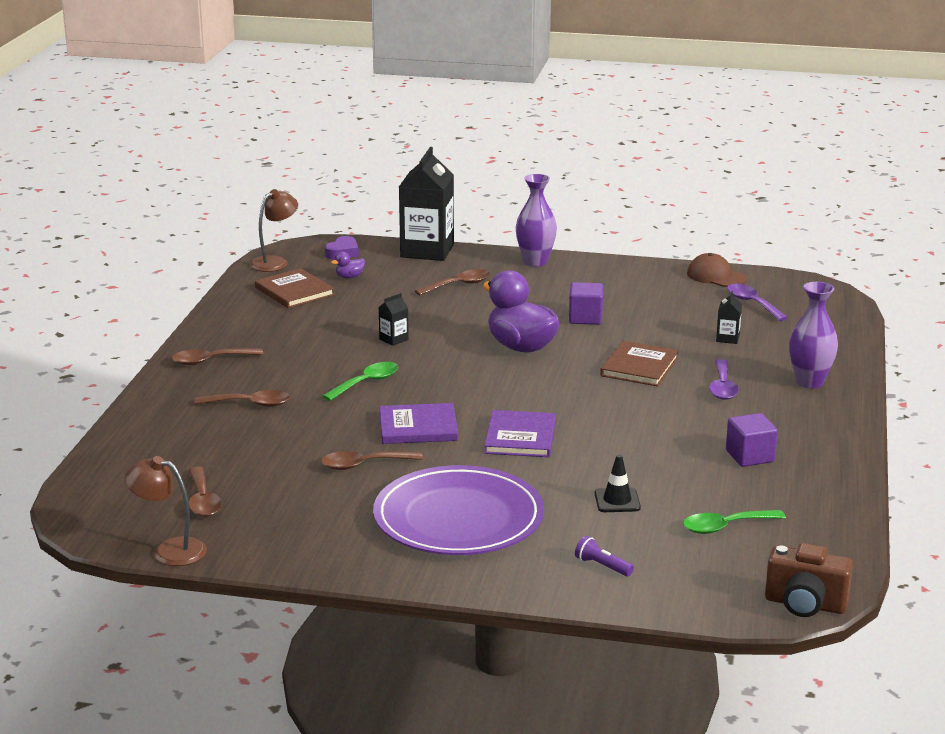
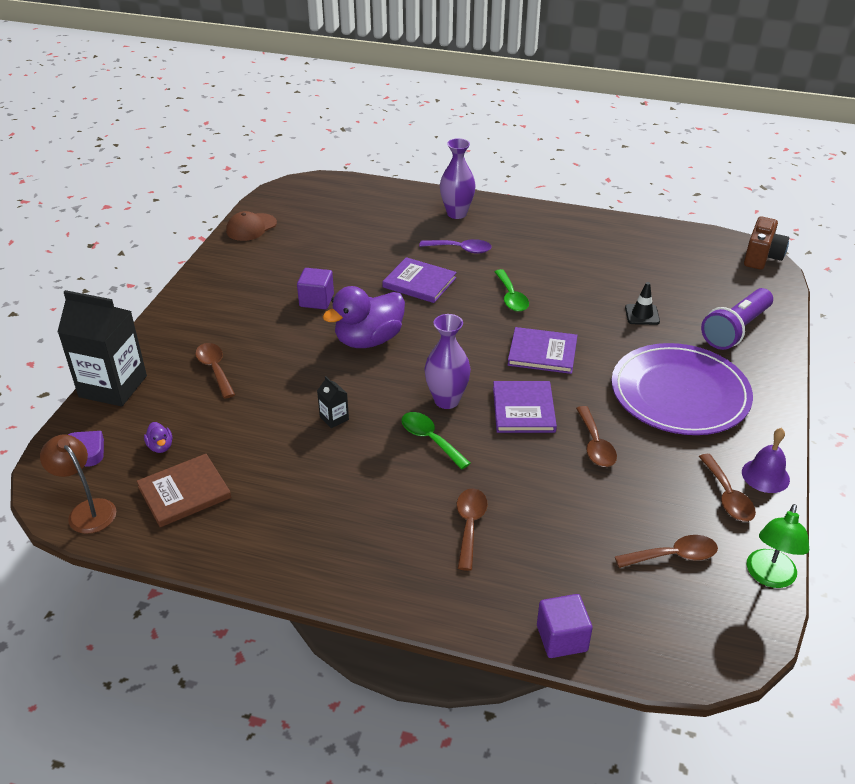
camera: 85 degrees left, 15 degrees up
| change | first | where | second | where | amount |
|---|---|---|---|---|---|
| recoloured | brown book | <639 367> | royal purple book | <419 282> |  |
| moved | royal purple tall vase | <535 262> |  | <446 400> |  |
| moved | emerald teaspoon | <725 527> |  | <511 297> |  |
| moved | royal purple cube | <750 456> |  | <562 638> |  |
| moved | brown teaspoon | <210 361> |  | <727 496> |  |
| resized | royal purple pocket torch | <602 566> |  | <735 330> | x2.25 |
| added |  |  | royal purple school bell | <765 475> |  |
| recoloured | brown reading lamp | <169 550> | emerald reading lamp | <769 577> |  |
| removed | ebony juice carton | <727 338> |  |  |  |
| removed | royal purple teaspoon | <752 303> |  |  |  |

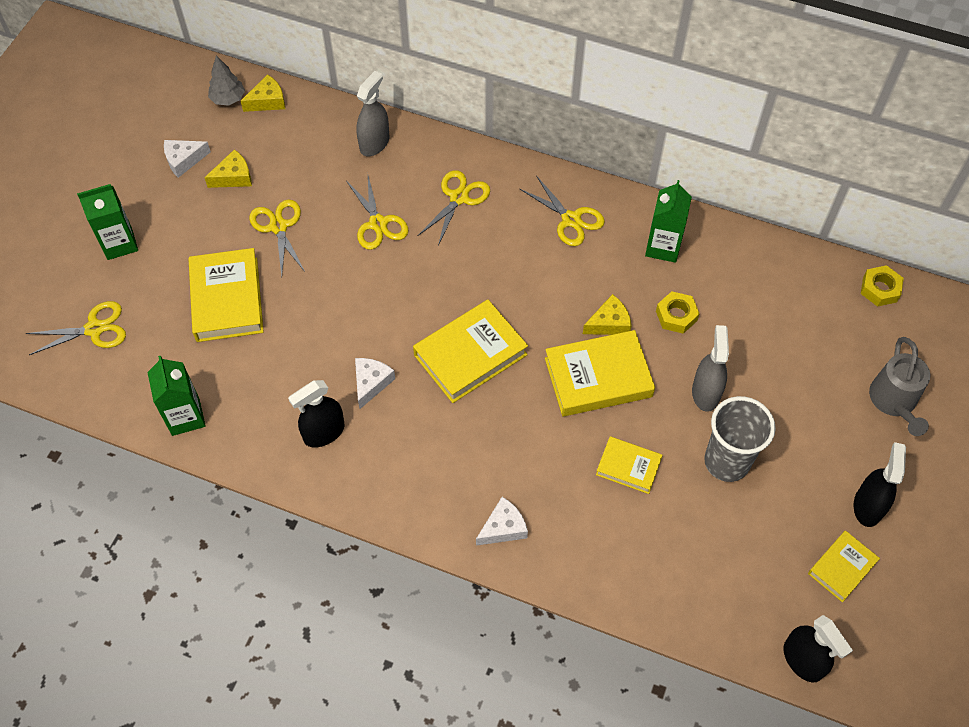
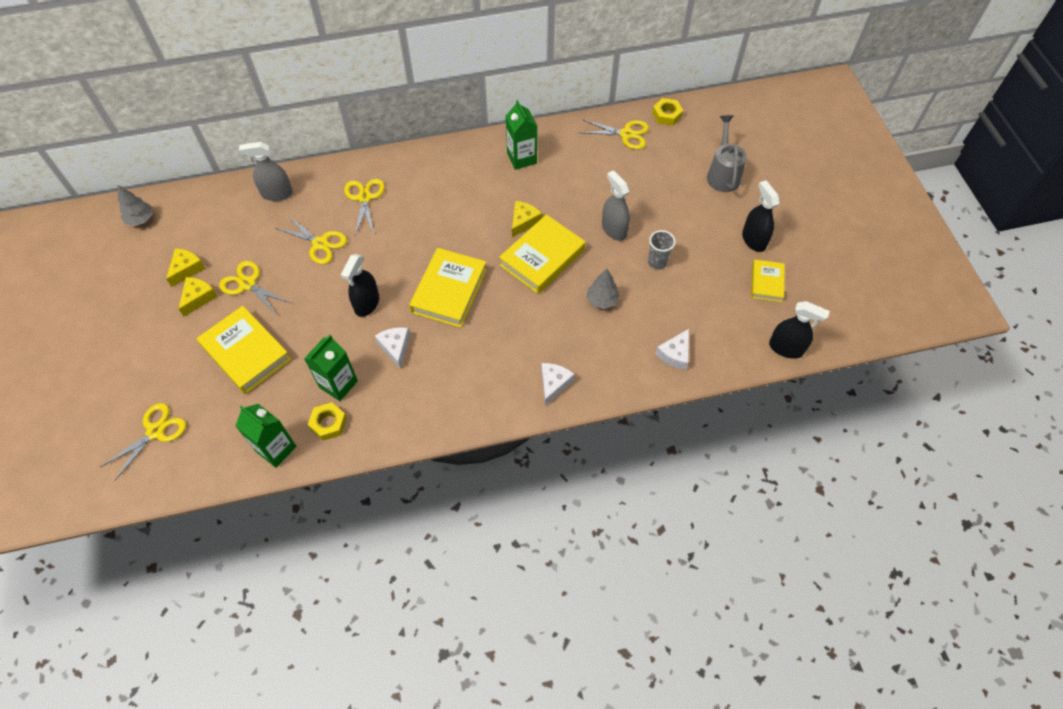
camera: 35 degrees left, 0 degrees up
| change | first | where | second | where | amount |
|---|---|---|---|---|---|
| moved | yellow piece of cheese | <267 101> |  | <198 298> |  |
| turned | grey spray cleaner | <374 143> |  | <277 194> | 90 degrees counterclockwise |
| moved | emerald juice carton | <119 243> |  | <338 384> |  |
| moved | yellow nut | <676 316> |  | <328 423> |  |
| moved | ebony spray cleaner | <324 432> |  | <367 304> |  |
| moved | yellow scissors | <571 219> |  | <626 134> |  |
| replaced | yellow book | <628 467> | grey toy tree | <602 300> |  |
| resized | grey cup | <726 462> |  | <657 262> | x0.57 |
| moved | pure white piece of cheese | <184 160> |  | <675 354> |  |
| turned | grey watering can | <894 402> |  | <723 174> | 150 degrees counterclockwise |

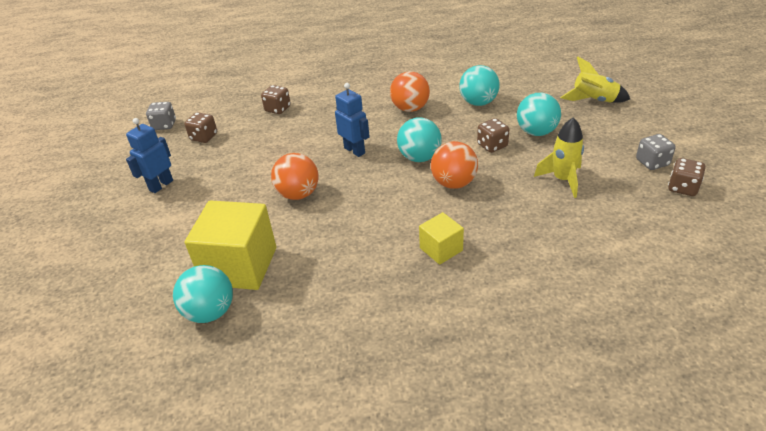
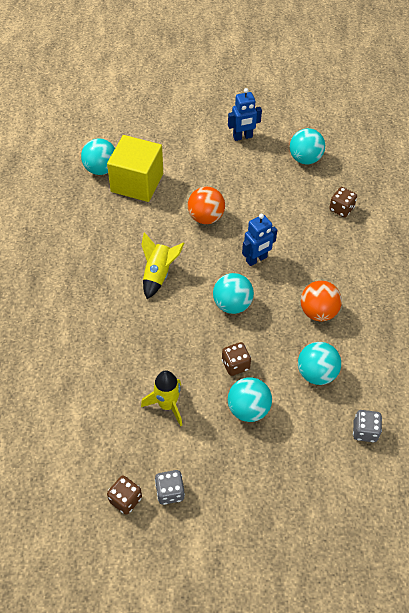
camera: 95 degrees right, 15 degrees up
| change | first | where | second | where | amount |
|---|---|---|---|---|---|
| moved | yellow toy rocket | <594 101> |  | <158 274> |  |
| turned | blue robot figure | <161 185> |  | <242 137> | 120 degrees clockwise |
| replaced | brown dice | <204 137> | turquoise play ball | <305 159> |  |
| moved | grey dice | <164 125> |  | <365 431> |  |
| removed | yellow cube | <441 249> |  |  |  |
| removed | orange-coloured play ball | <454 183> |  |  |  |

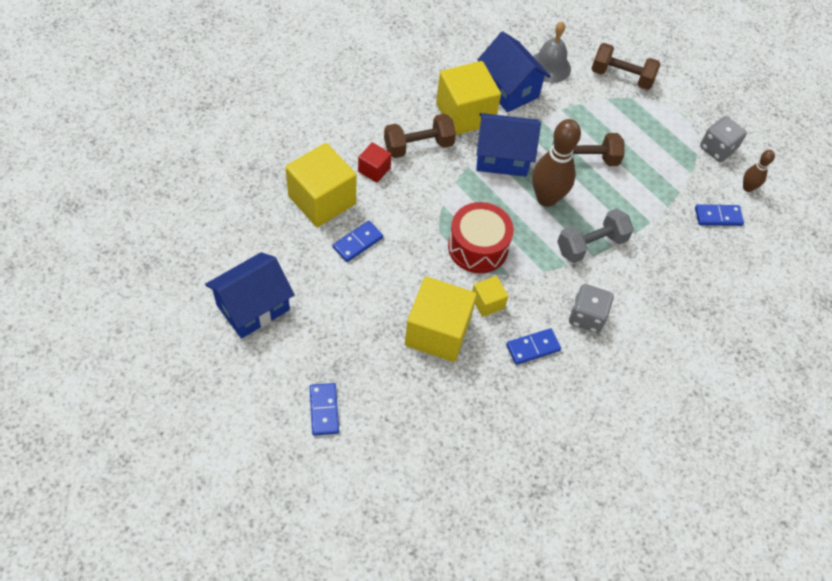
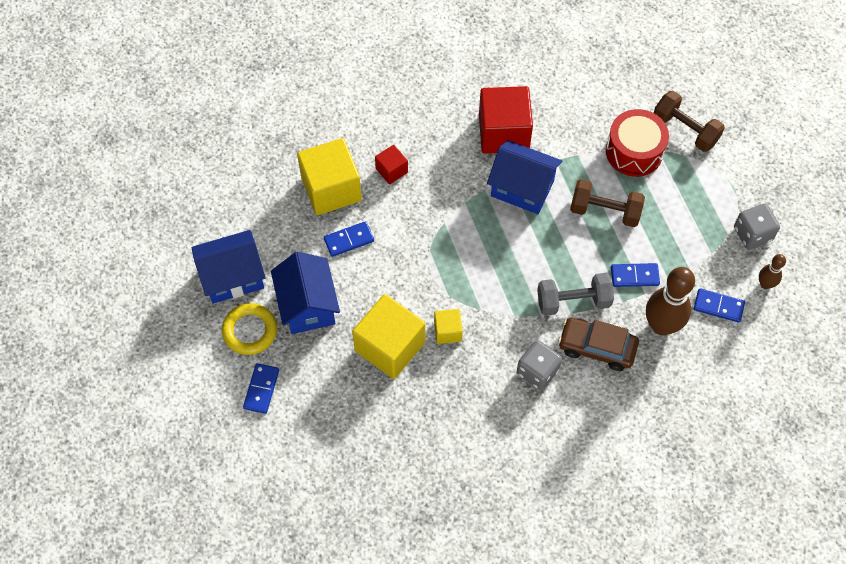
camera: 25 degrees right, 5 degrees up
| change | first | where | second | where | amount |
|---|---|---|---|---|---|
| added |  |  | yellow ring | <250 331> |  |
| moved | blue house | <509 89> |  | <308 305> |  |
| recoloured | yellow cube | <465 114> | crimson cube | <503 133> |  |
| added |  |  | brown automobile | <597 347> |  |
| moved | crimson toy drum | <478 247> |  | <634 151> |  |
| moved | blue domino | <533 348> |  | <634 276> |  |
| moved | brown bowling pin | <546 198> |  | <661 325> |  |
| removed | brown hand weight | <418 146> |  |  |  |
| removed | grey school bell | <549 66> |  |  |  |

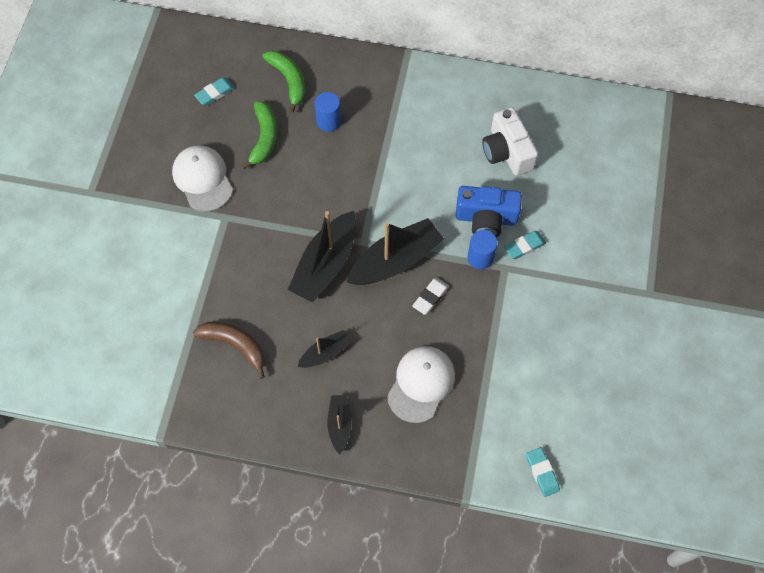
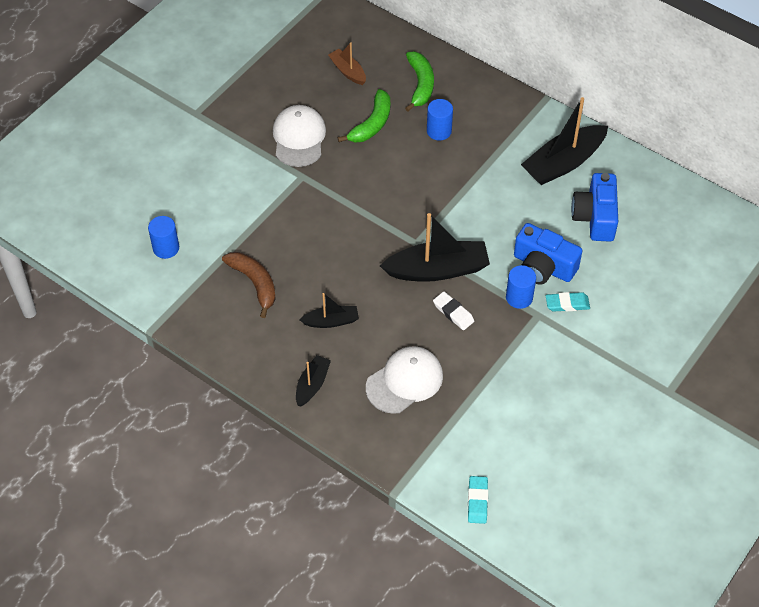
camera: 25 degrees right, 10 degrees down
| change | first | where | second | where | amount |
|---|---|---|---|---|---|
| added |  |  | blue cylinder | <166 248> |  |
| replaced | turquoise gum eraser | <215 93> | brown boat | <348 71> |  |
| turned | pure white gum eraser | <430 297> |  | <453 313> | 75 degrees clockwise |
| moved | ebony boat | <325 264> |  | <563 163> |  |
| recoloured | pure white compact camera | <507 152> | blue compact camera | <595 217> |  |

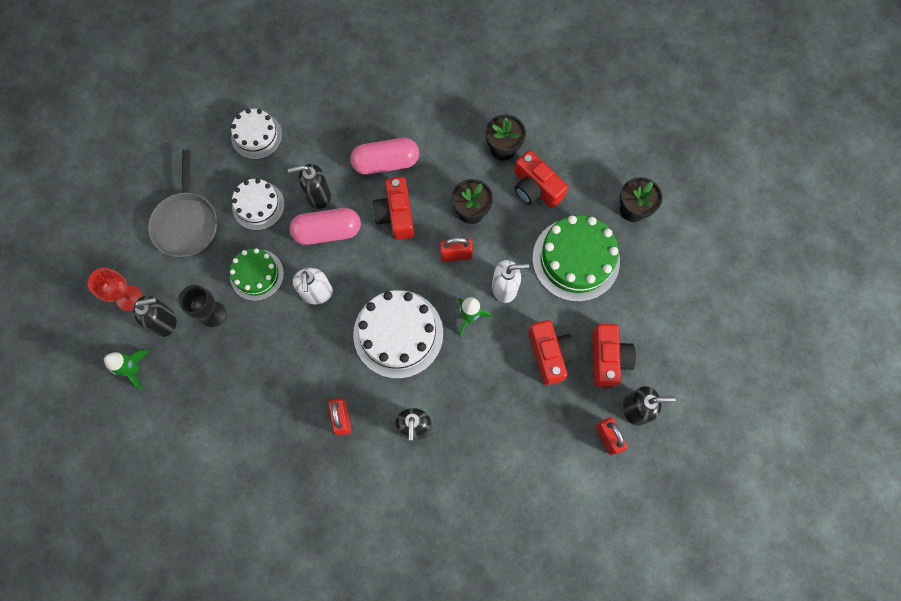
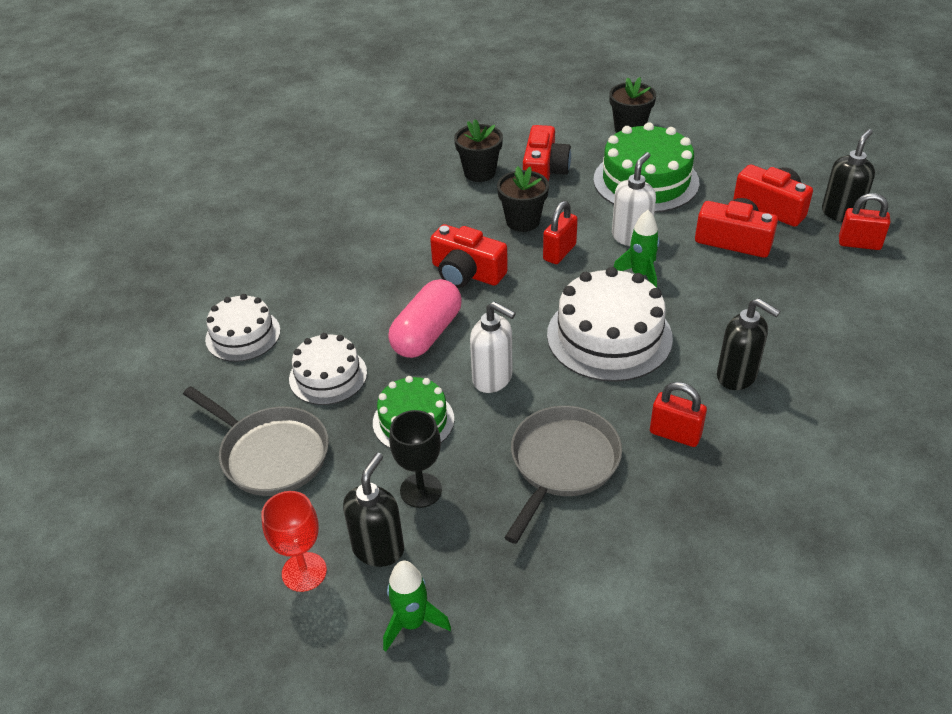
camera: 50 degrees left, 30 degrees down
| change | first | where | second | where | amount |
|---|---|---|---|---|---|
| added |  |  | grey pan | <562 464> |  |
| turned | crimson compact camera | <535 188> |  | <544 171> | 75 degrees counterclockwise |
| removed | ebony pump bottle | <318 195> |  |  |  |
| removed | rosy capsule | <386 162> |  |  |  |

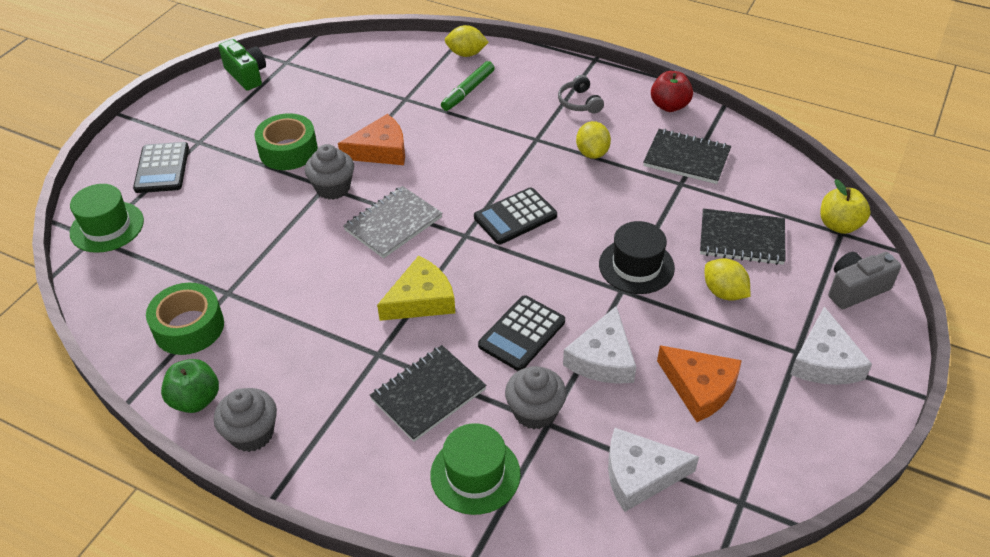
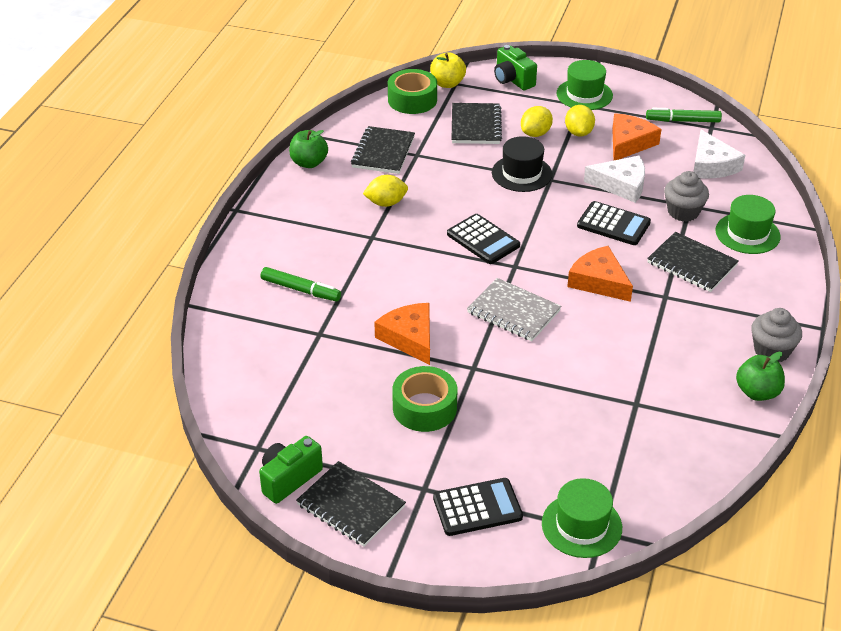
camera: 100 degrees left, 5 degrees down
| change | first | where | second | where | amount |
|---|---|---|---|---|---|
| recoloured | crimson apple | <669 106> | emerald apple | <309 163> |  |
| added |  |  | ebony notepad | <350 506> |  |
| moved | emerald sticky tape | <189 327> |  | <412 100> |  |
| recoloured | grey compact camera | <855 289> | emerald compact camera | <513 80> |  |
| replaced | pure white piece of cheese | <824 361> | emerald tall hat | <584 94> |  |
| moved | yellow toy lemon | <466 54> |  | <578 132> |  |
| recoloured | yellow piece of cheese | <421 300> | orange-coloured piece of cheese | <599 281> |  |
| added |  |  | emerald felt pen | <683 121> |  |
| removed | grey cupcake | <333 188> |  |  |  |
| removed | grey over-ear headphones | <579 102> |  |  |  |

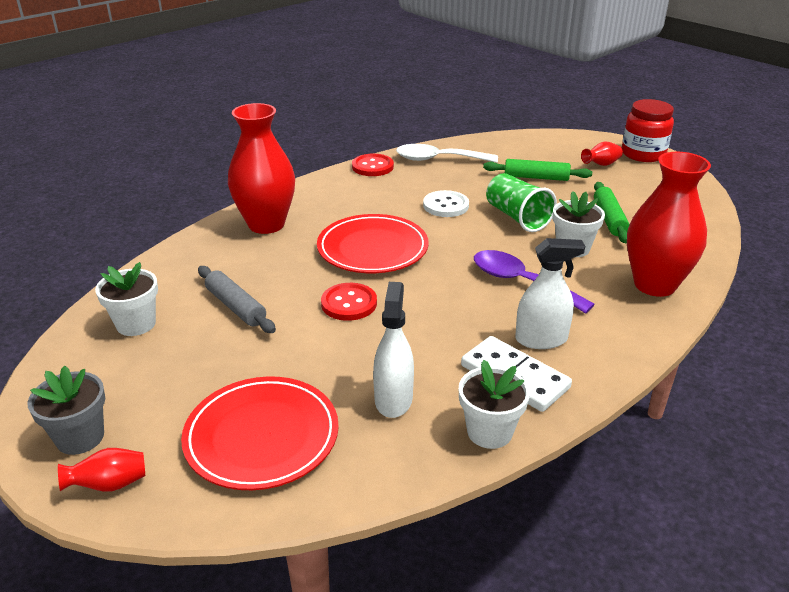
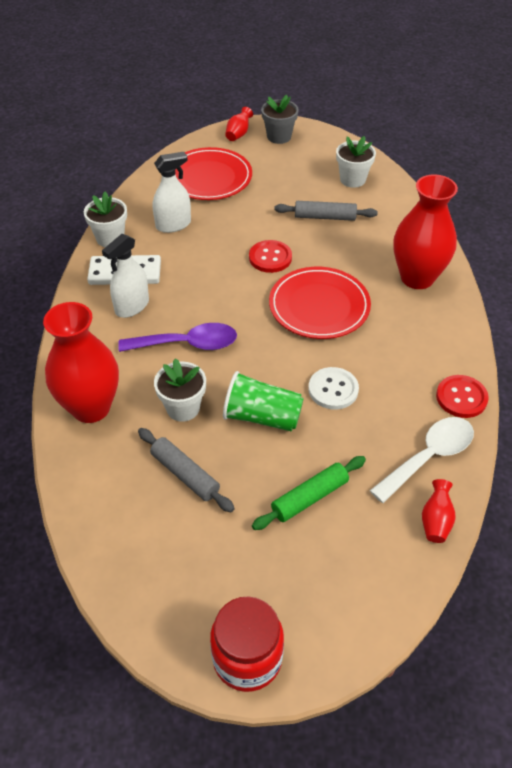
camera: 135 degrees right, 15 degrees up
| change | first | where | second | where | amount |
|---|---|---|---|---|---|
| recoloured | emerald rolling pin | <609 219> | grey rolling pin | <185 474> |  |
| turned | pure white spray cleaner | <393 399> |  | <173 225> | 75 degrees counterclockwise |
| moved | crimson tall vase | <601 165> |  | <436 521> |  |

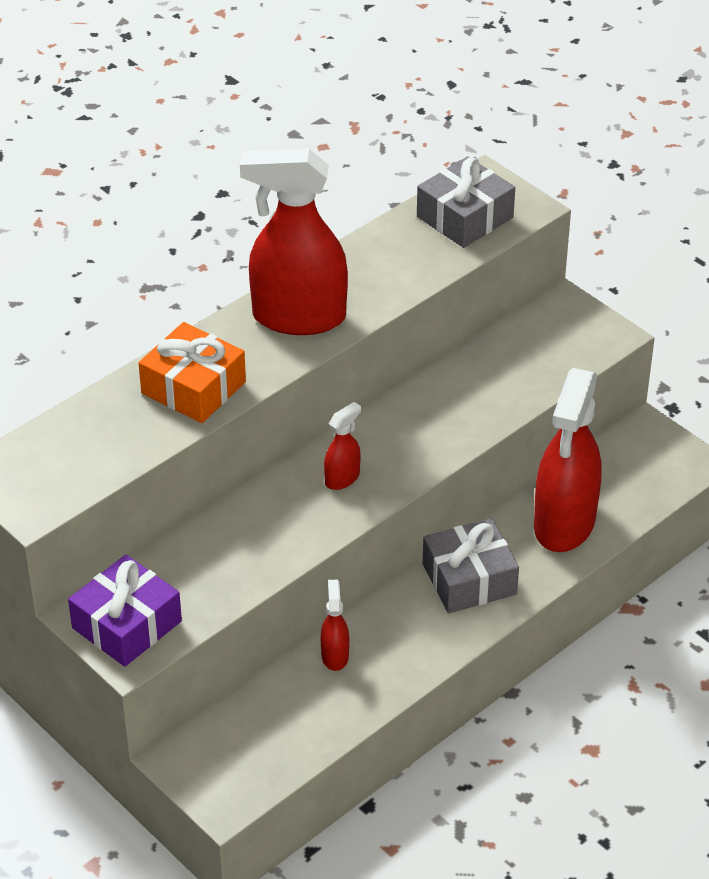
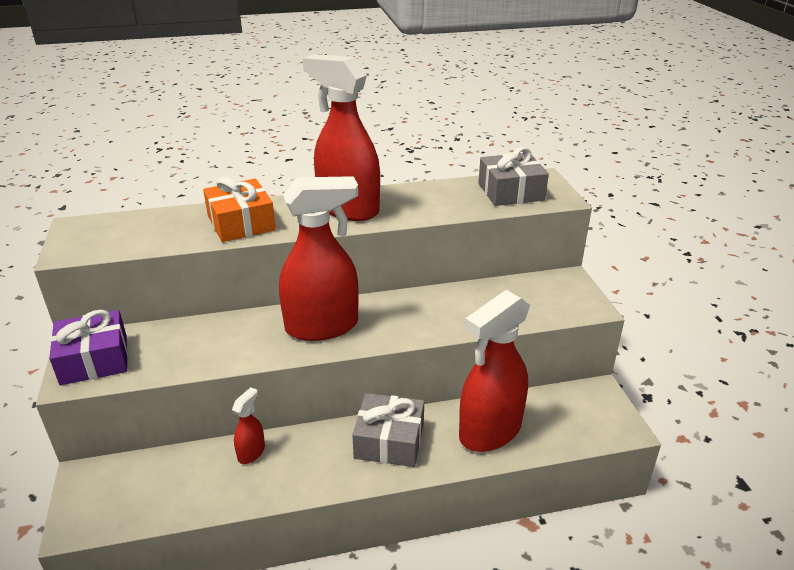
camera: 30 degrees right, 10 degrees down
| change | first | where | second | where | amount |
|---|---|---|---|---|---|
| resized | crimson spray cleaner | <342 478> |  | <322 326> | x2.29 |

